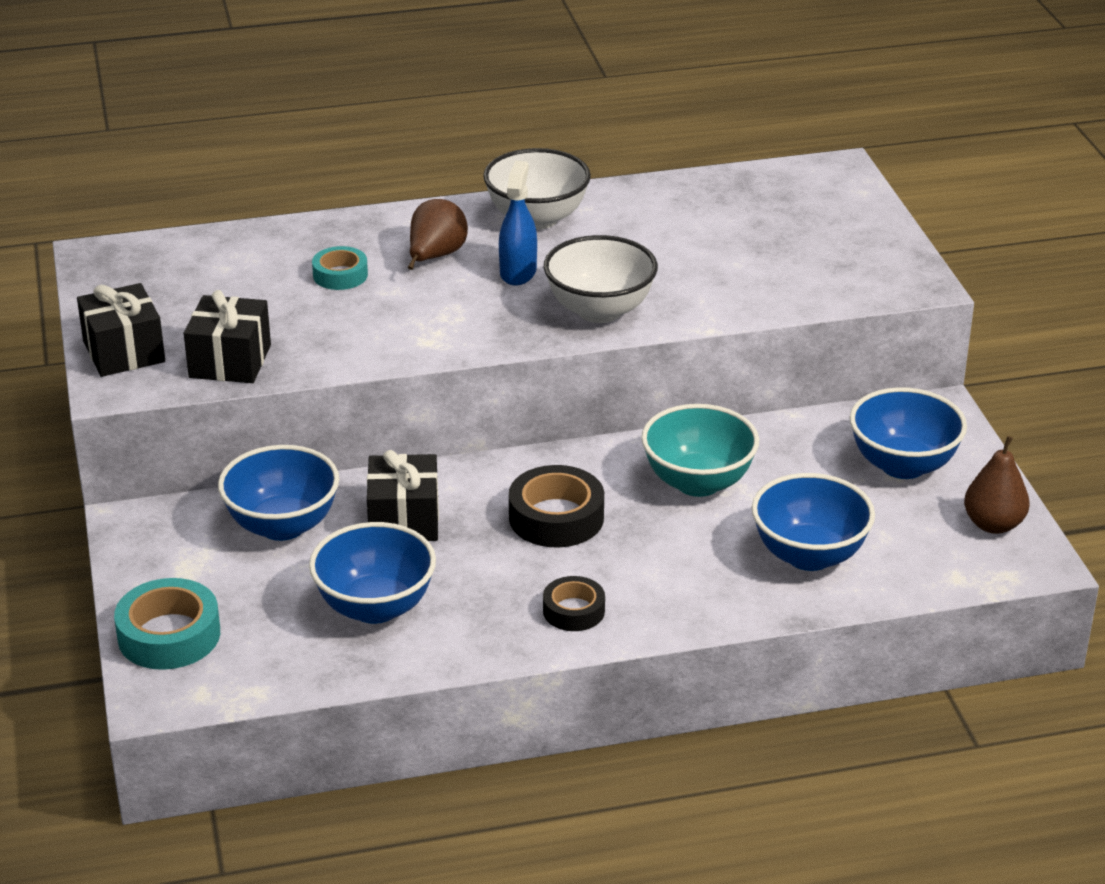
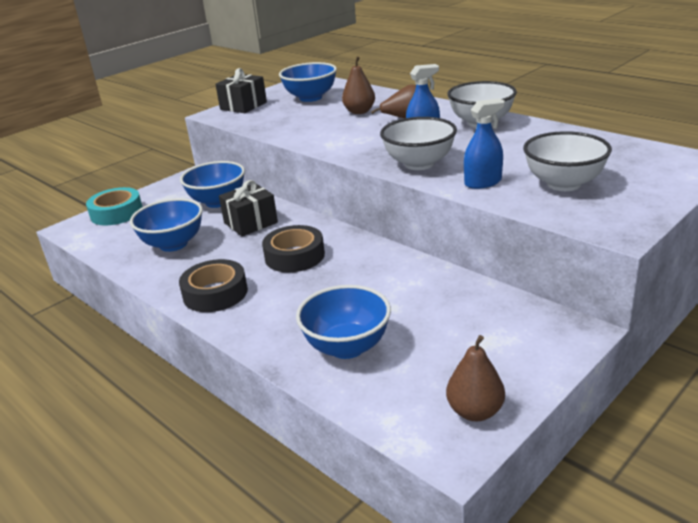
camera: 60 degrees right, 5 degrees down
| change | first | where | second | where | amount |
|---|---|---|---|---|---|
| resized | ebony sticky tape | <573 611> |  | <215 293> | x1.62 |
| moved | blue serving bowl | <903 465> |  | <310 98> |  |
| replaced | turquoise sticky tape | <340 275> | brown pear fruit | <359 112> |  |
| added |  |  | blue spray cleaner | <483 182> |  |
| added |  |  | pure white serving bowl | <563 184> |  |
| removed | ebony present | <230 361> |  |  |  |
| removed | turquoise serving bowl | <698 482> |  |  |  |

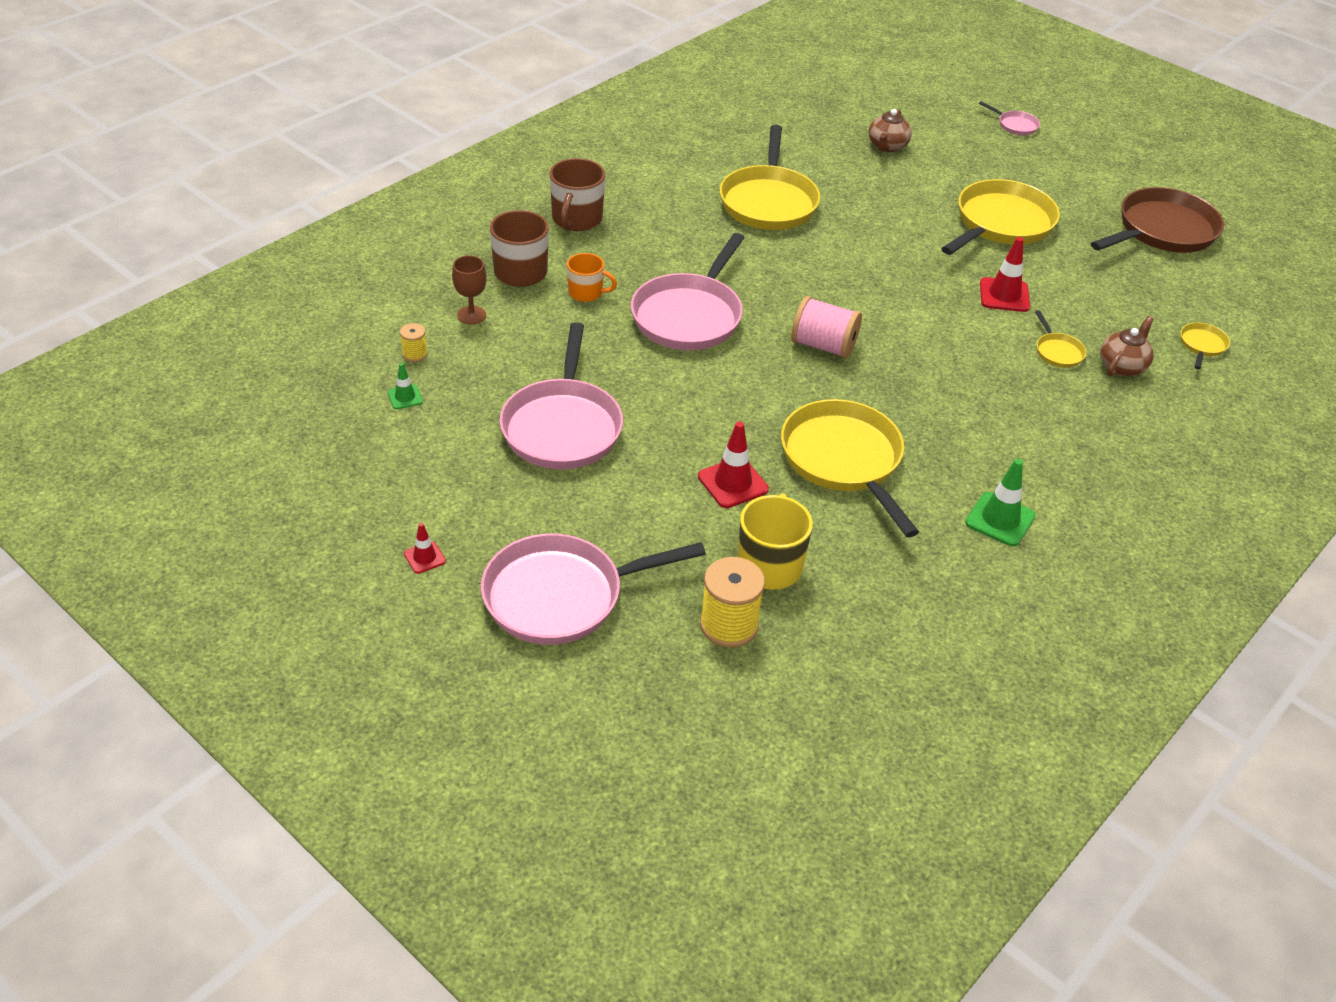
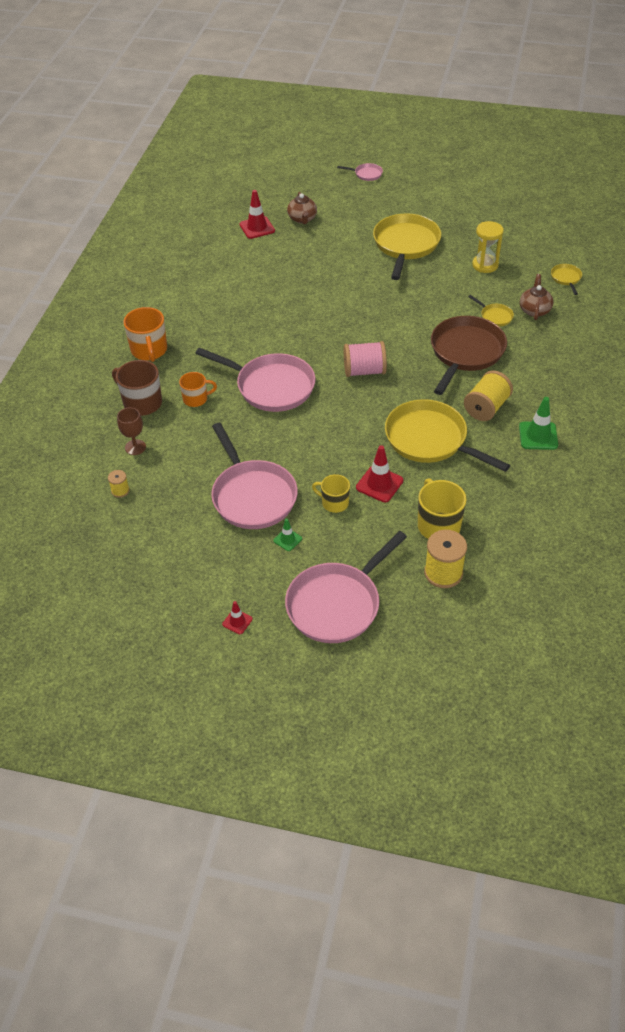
camera: 25 degrees left, 5 degrees up
| change | first | where | second | where | amount |
|---|---|---|---|---|---|
| recoloured | brown coffee mug | <576 219> | orange-coloured coffee mug | <149 350> |  |
| turned | rosy pan | <689 316> |  | <271 386> | 60 degrees counterclockwise |
| moved | crimson safety cone | <1004 295> |  | <257 228> |  |
| moved | emerald safety cone | <405 397> |  | <287 539> |  |
| added |  |  | yellow coffee mug | <334 503> |  |
| moved | brown pan | <1162 231> |  | <465 353> |  |
| added |  |  | yellow spool | <486 407> |  |
| added |  |  | yellow sand timer | <485 265> |  |
| removed | yellow pan | <768 202> |  |  |  |

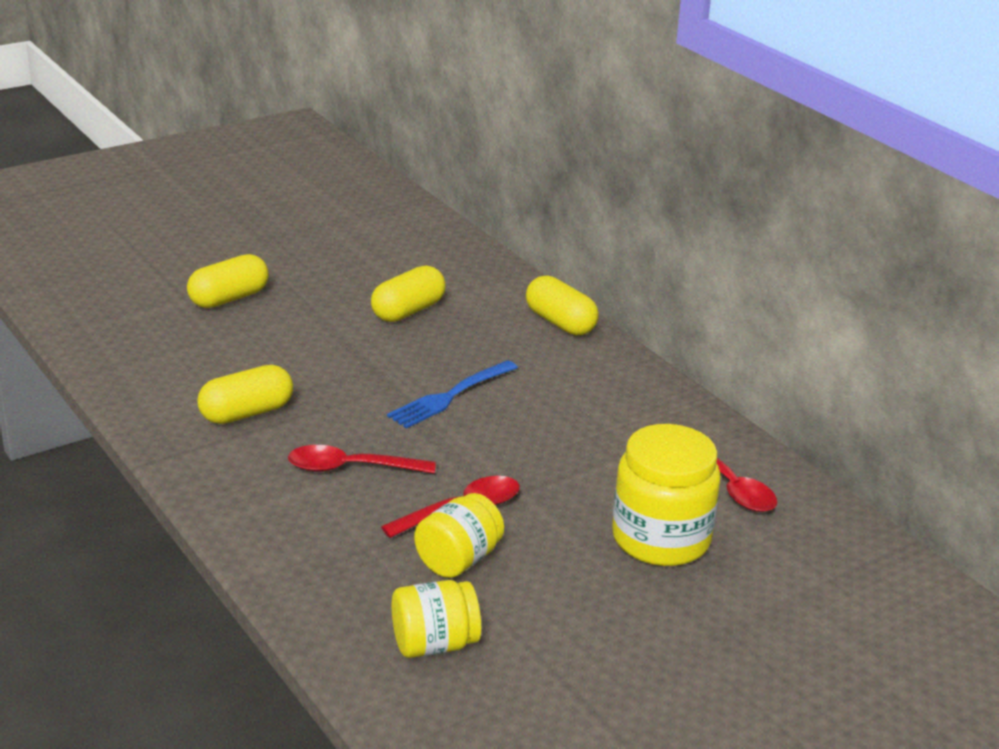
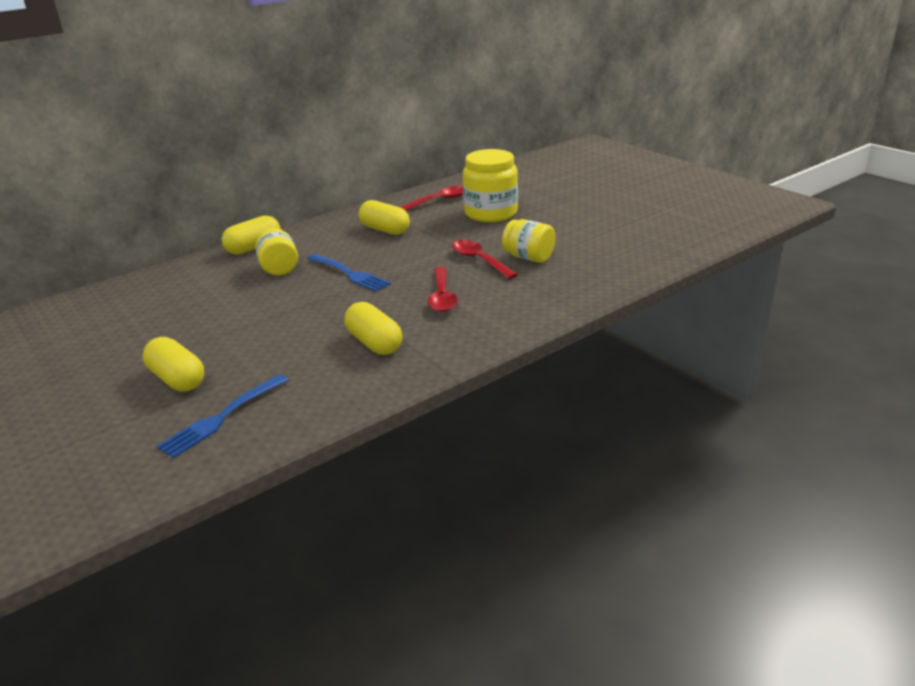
camera: 90 degrees left, 0 degrees up
| change | first | where | second | where | amount |
|---|---|---|---|---|---|
| added |  |  | blue dinner fork | <223 417> |  |
| moved | yellow jar | <434 644> |  | <279 268> |  |
| moved | yellow capsule | <408 311> |  | <385 230> |  |

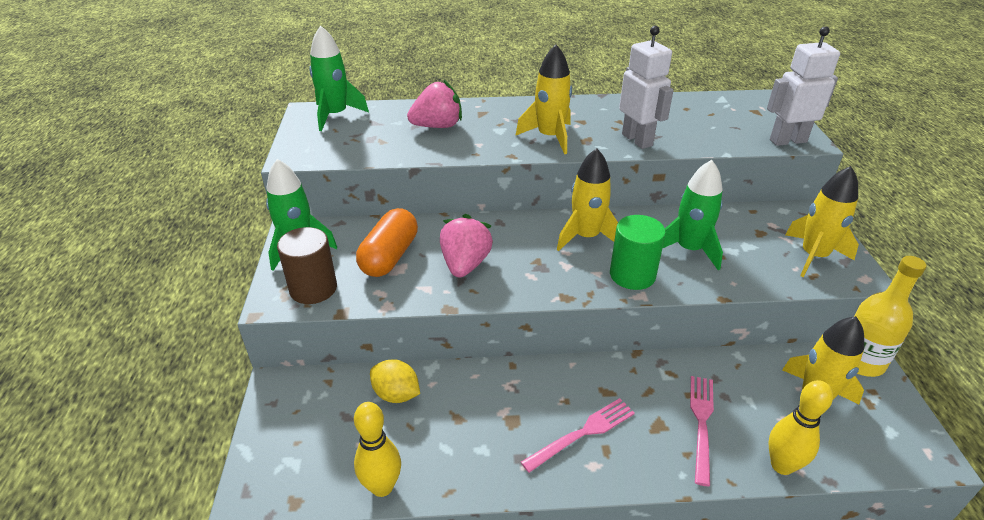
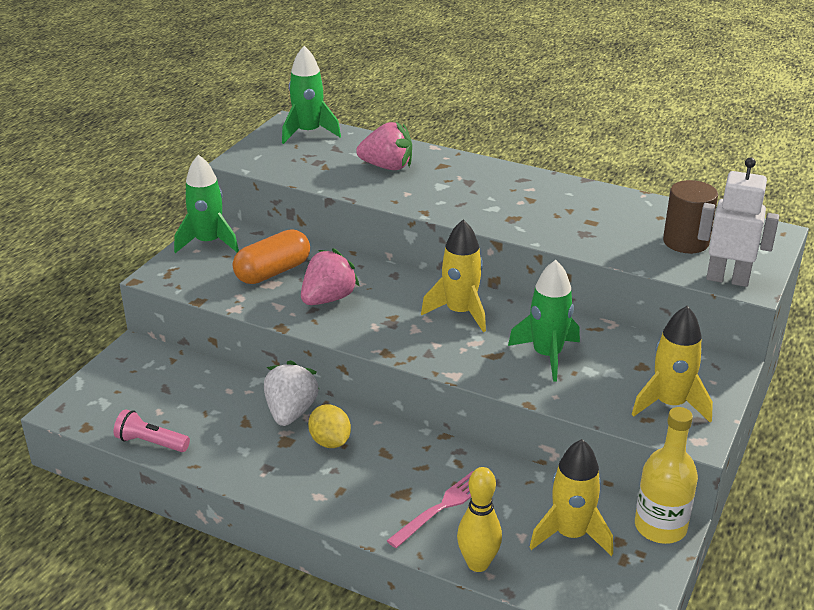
camera: 30 degrees right, 5 degrees down
| change | first | where | second | where | amount |
|---|---|---|---|---|---|
| replaced | yellow bowling pin | <382 487> | rosy pocket torch | <151 442> |  |
| added |  |  | pure white toy strawberry | <291 412> |  |
| moved | yellow toy lemon | <396 394> |  | <330 441> |  |
| moved | brown cylinder | <313 288> |  | <686 242> |  |
| removed | yellow toy rocket | <550 137> |  |  |  |
| removed | rosy dinner fork | <583 432> |  |  |  |
| removed | emerald cylinder | <632 275> |  |  |  |
| removed | pure white robot figure | <637 140> |  |  |  |

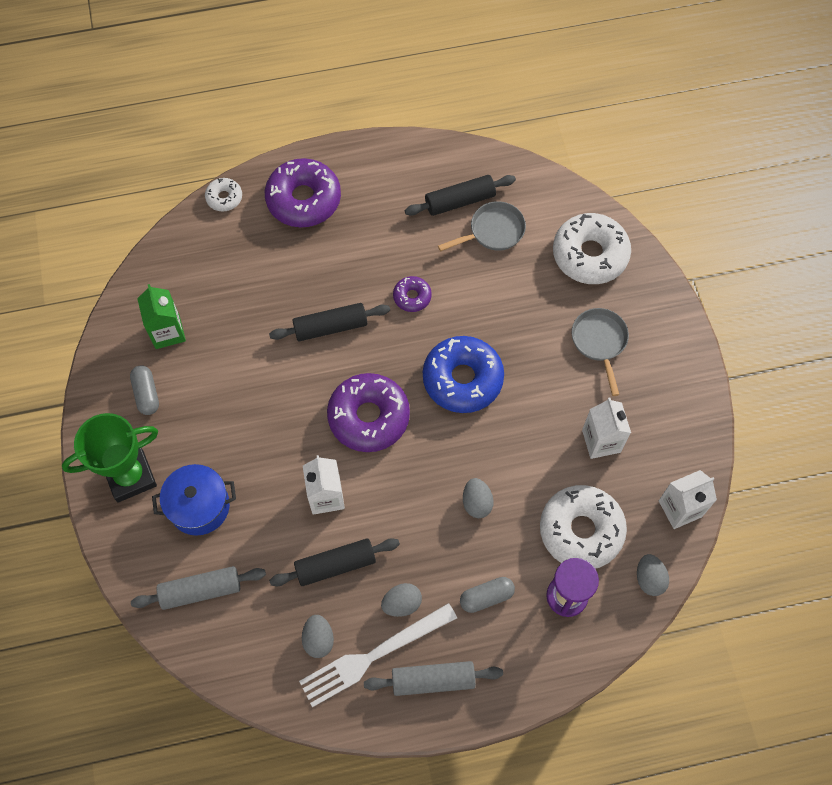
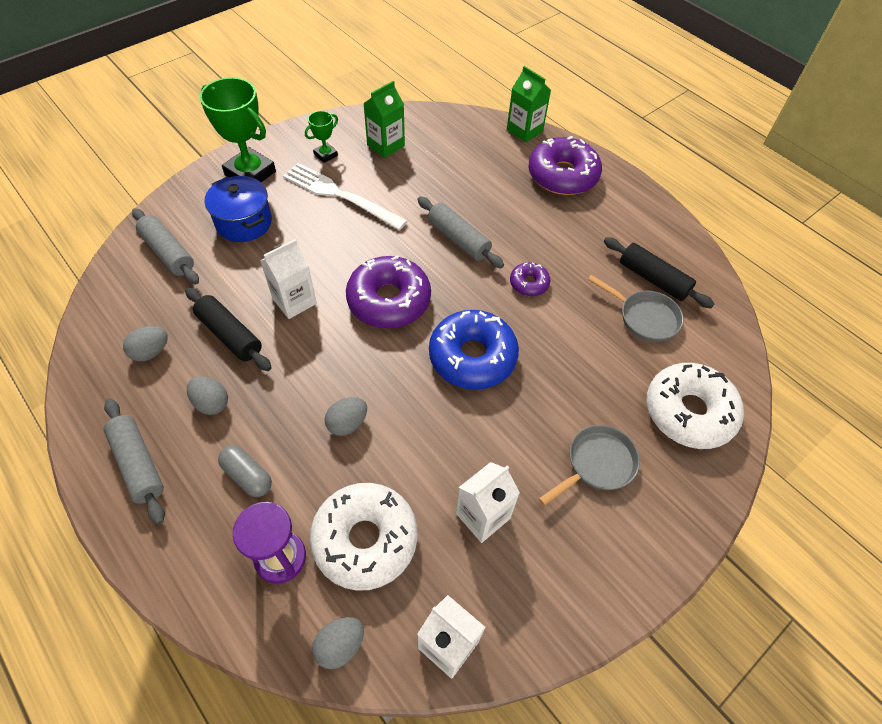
camera: 60 degrees right, 10 degrees down
| change | first | where | second | where | amount |
|---|---|---|---|---|---|
| moved | pure white dinner fork | <374 655> |  | <340 195> |  |
| replaced | grey capsule | <146 394> | emerald trophy | <325 155> |  |
| recoloured | ebony rolling pin | <330 327> | grey rolling pin | <458 239> |  |
| replaced | pure white donut | <224 198> | emerald juice carton | <524 130> |  |

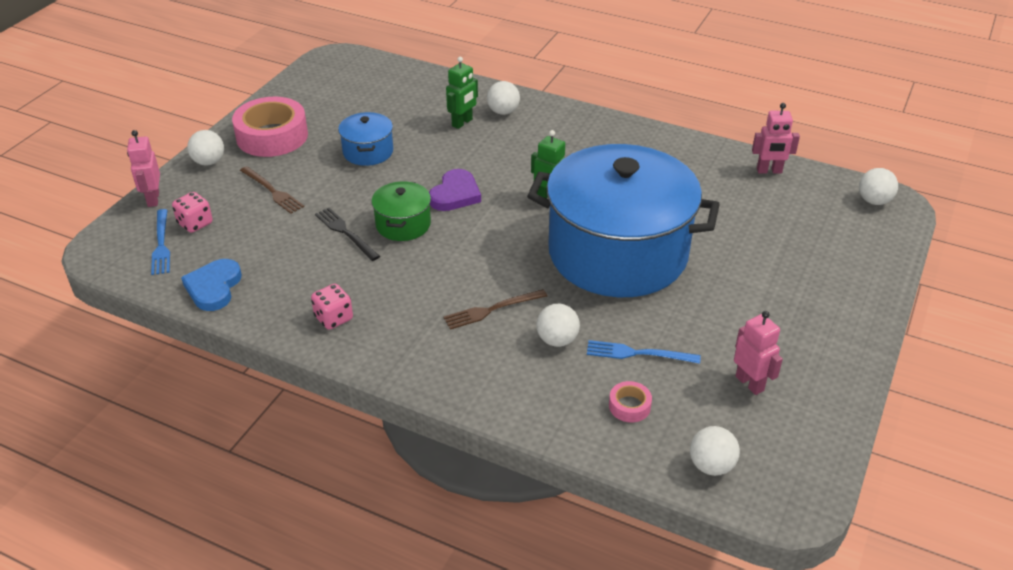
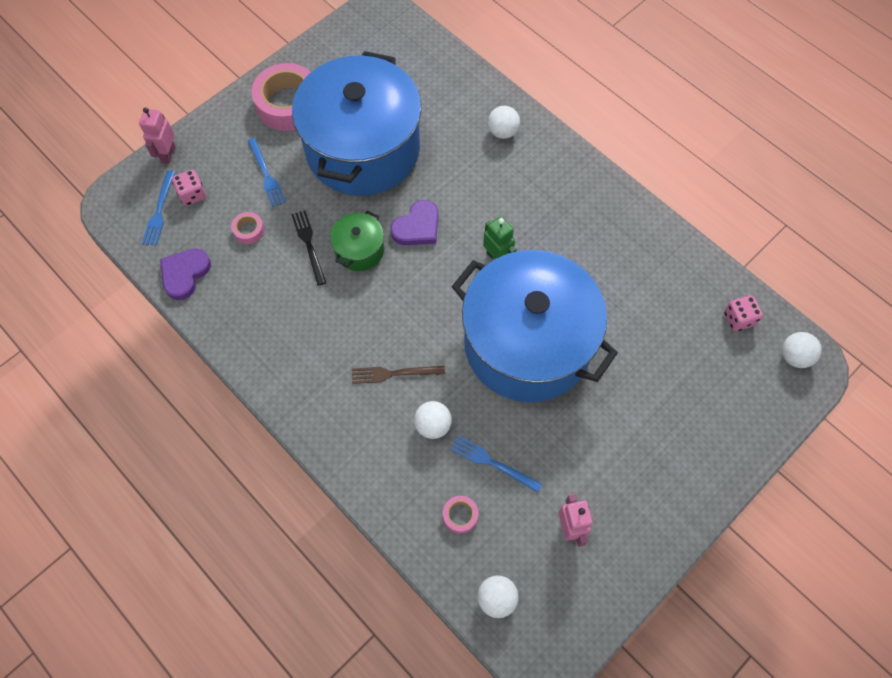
camera: 20 degrees right, 25 degrees up
| change | first | where | second | where | amount |
|---|---|---|---|---|---|
| recoloured | blue heart | <213 287> | royal purple heart | <185 274> |  |
| added |  |  | rosy sticky tape | <249 230> |  |
| recoloured | brown dinner fork | <272 191> | blue dinner fork | <266 175> |  |
| resized | blue pot | <368 152> |  | <363 149> | x2.44 |
| moved | rosy dice | <333 318> |  | <738 319> |  |
| removed | pure white play ball | <209 162> |  |  |  |
| removed | emerald robot figure | <462 123> |  |  |  |
| removed | rosy robot figure | <769 171> |  |  |  |

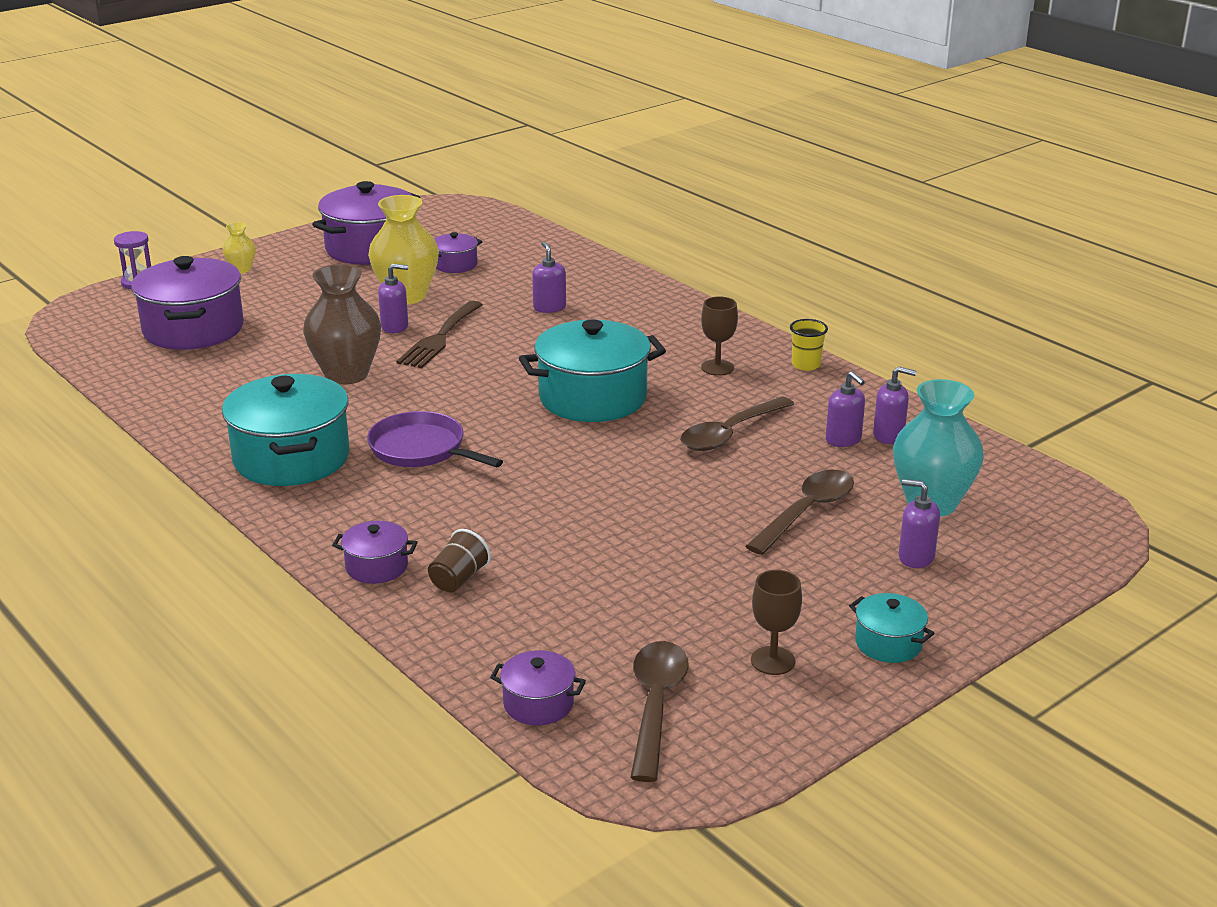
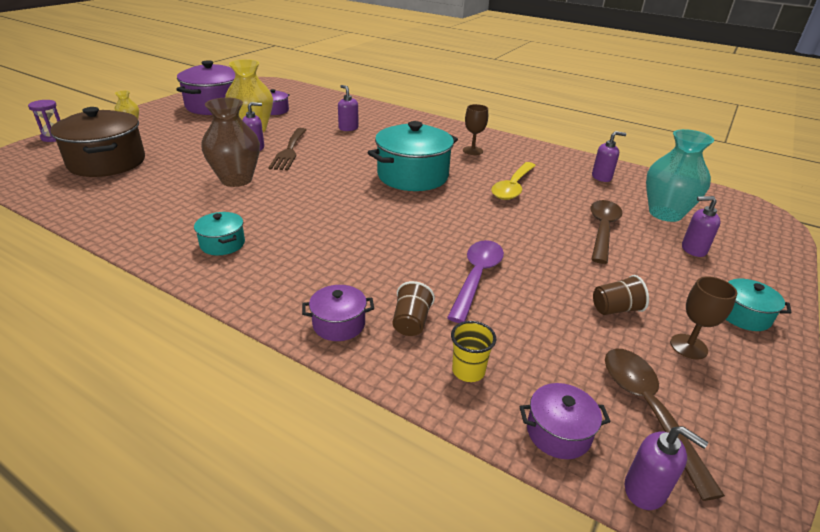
camera: 20 degrees left, 5 degrees up
| change | first | where | second | where | amount |
|---|---|---|---|---|---|
| recoloured | royal purple pot | <193 329> | brown pot | <107 162> |  |
| resized | turquoise pot | <291 458> |  | <222 244> | x0.48 |
| added |  |  | royal purple teaspoon | <476 278> |  |
| moved | yellow cup | <806 365> |  | <468 371> |  |
| recoloured | brown teaspoon | <730 433> | yellow teaspoon | <513 187> |  |
| added |  |  | brown cup | <615 309> |  |
| moved | royal purple pump bottle | <843 440> |  | <645 490> |  |
| removed | royal purple pan | <421 449> |  |  |  |

